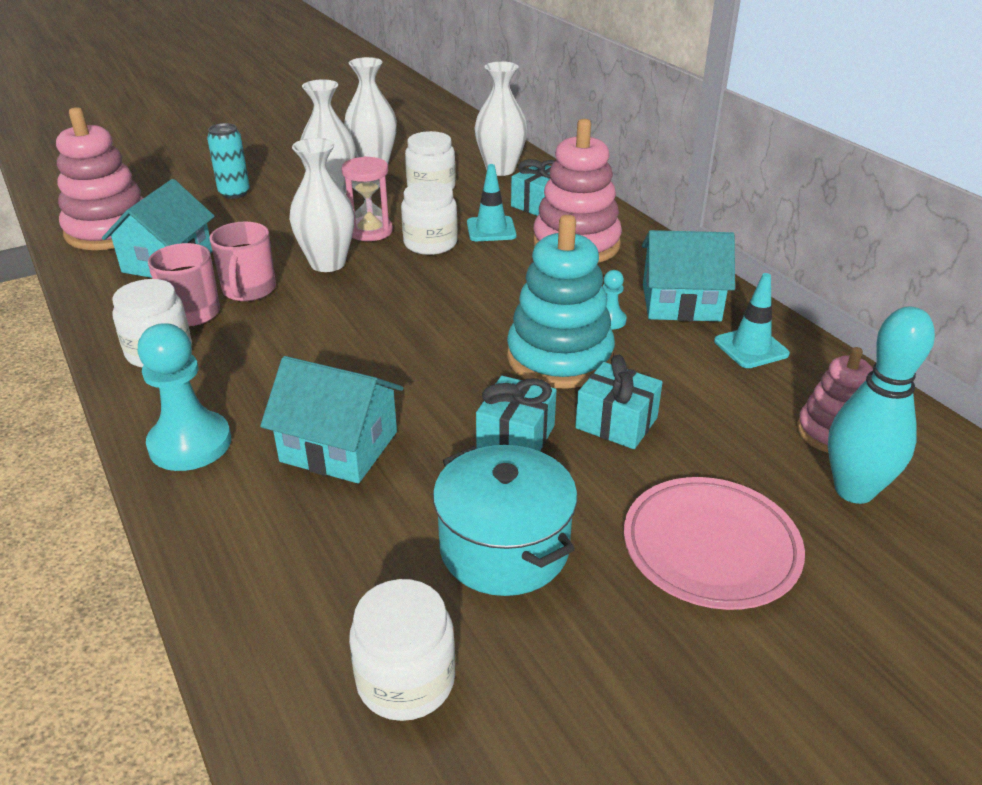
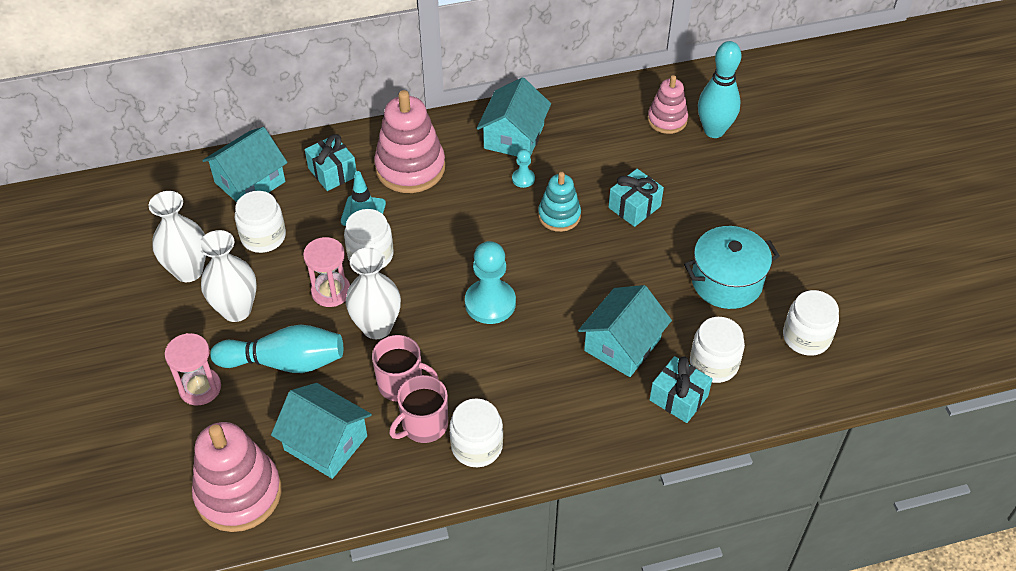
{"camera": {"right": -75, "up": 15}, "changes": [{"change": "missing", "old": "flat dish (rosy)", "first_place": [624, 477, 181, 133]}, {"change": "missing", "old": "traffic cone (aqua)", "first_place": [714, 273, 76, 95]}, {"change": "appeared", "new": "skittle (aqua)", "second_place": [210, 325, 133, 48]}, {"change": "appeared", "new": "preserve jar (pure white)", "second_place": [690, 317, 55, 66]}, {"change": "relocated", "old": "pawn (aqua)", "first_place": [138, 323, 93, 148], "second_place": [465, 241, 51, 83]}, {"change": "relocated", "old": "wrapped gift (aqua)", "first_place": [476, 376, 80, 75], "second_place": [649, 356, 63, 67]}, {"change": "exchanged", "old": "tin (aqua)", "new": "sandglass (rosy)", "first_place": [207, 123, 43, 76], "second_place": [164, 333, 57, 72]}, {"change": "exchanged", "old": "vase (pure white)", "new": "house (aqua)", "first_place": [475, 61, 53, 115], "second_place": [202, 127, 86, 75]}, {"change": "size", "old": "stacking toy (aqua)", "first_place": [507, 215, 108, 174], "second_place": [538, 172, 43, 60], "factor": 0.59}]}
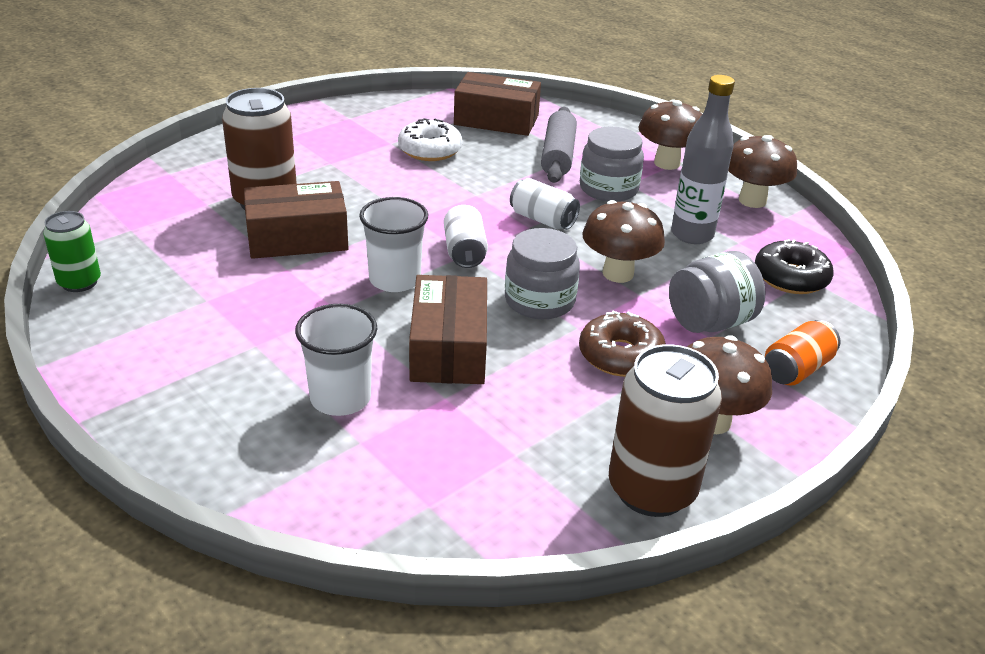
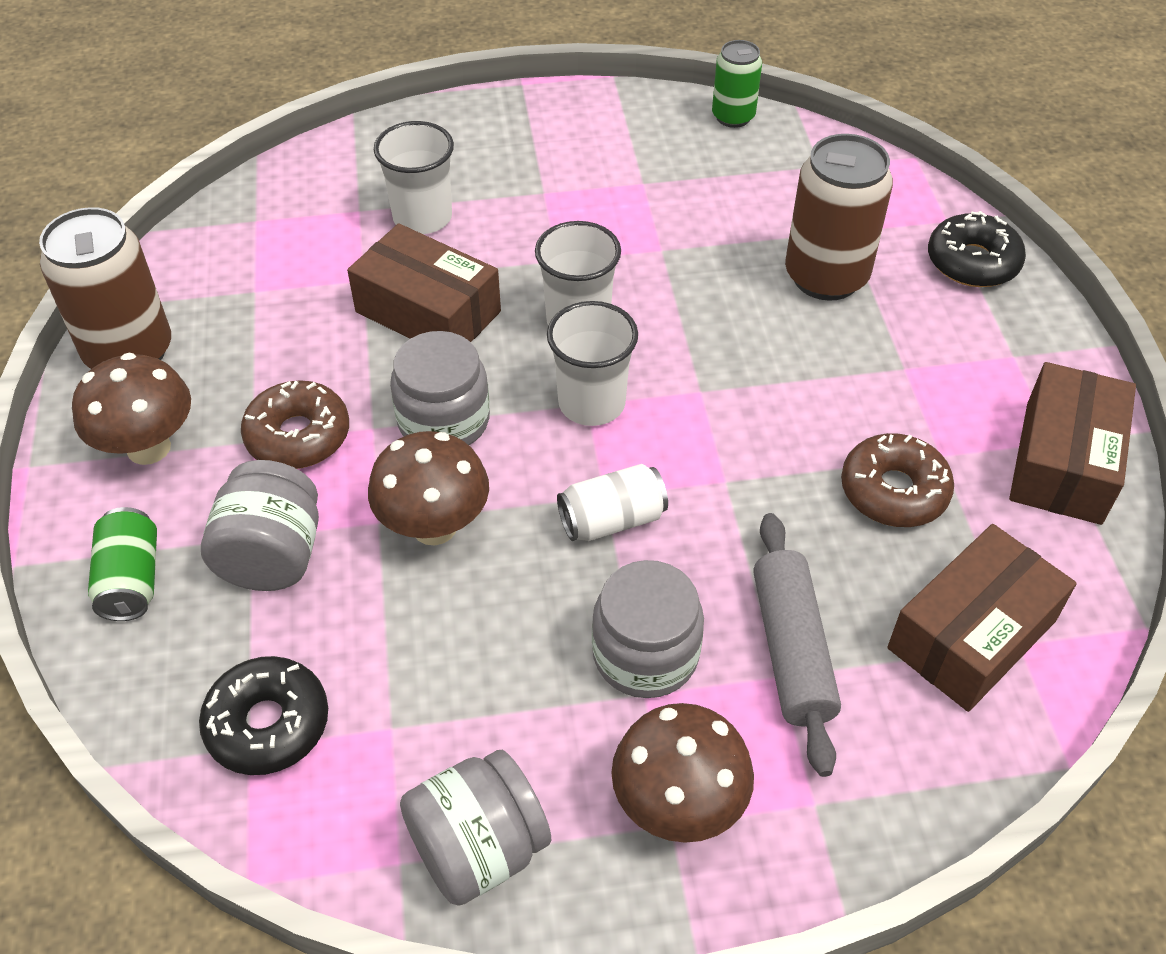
{"camera": {"right": 125, "up": 15}, "changes": [{"change": "missing", "old": "flask (ash-grey)", "first_place": [671, 75, 64, 169]}, {"change": "appeared", "new": "doughnut (ebony)", "second_place": [928, 211, 98, 76]}, {"change": "relocated", "old": "box (dark brown)", "first_place": [244, 181, 105, 78], "second_place": [1009, 362, 127, 163]}, {"change": "exchanged", "old": "tin (pure white)", "new": "tumbler (pure white)", "first_place": [444, 205, 44, 63], "second_place": [547, 301, 91, 125]}, {"change": "exchanged", "old": "fungus (dark brown)", "new": "preserve jar (ash-grey)", "first_place": [728, 135, 69, 73], "second_place": [400, 750, 152, 156]}, {"change": "colour", "old": "doughnut (pure white)", "new": "doughnut (dark brown)", "first_place": [398, 118, 65, 43], "second_place": [841, 433, 113, 94]}, {"change": "colour", "old": "tin (orange-coloured)", "new": "tin (leaf-green)", "first_place": [765, 320, 76, 66], "second_place": [88, 507, 69, 114]}, {"change": "spun", "old": "rolling pin (ash-grey)", "first_place": [541, 107, 36, 76], "second_place": [753, 513, 88, 264], "degrees": 45}]}
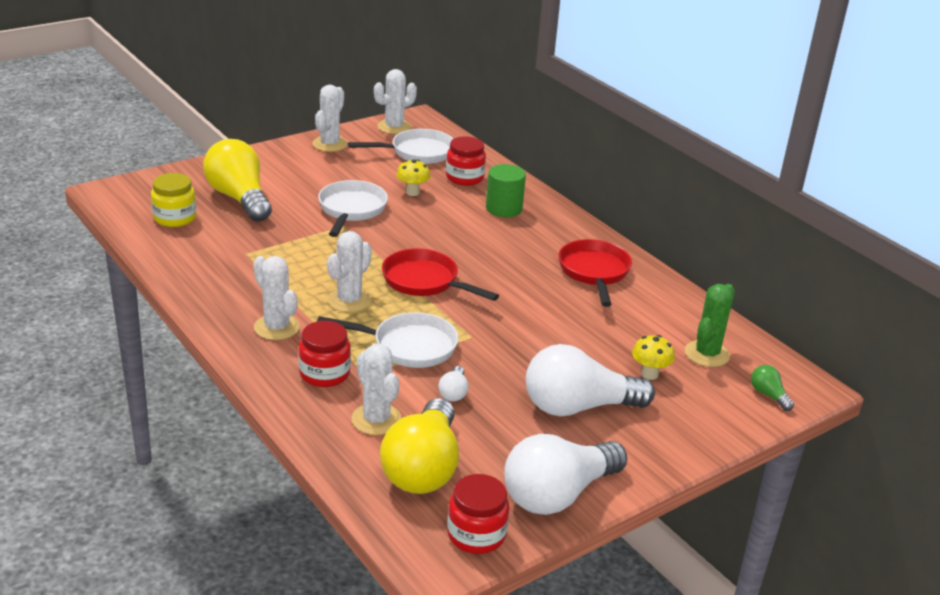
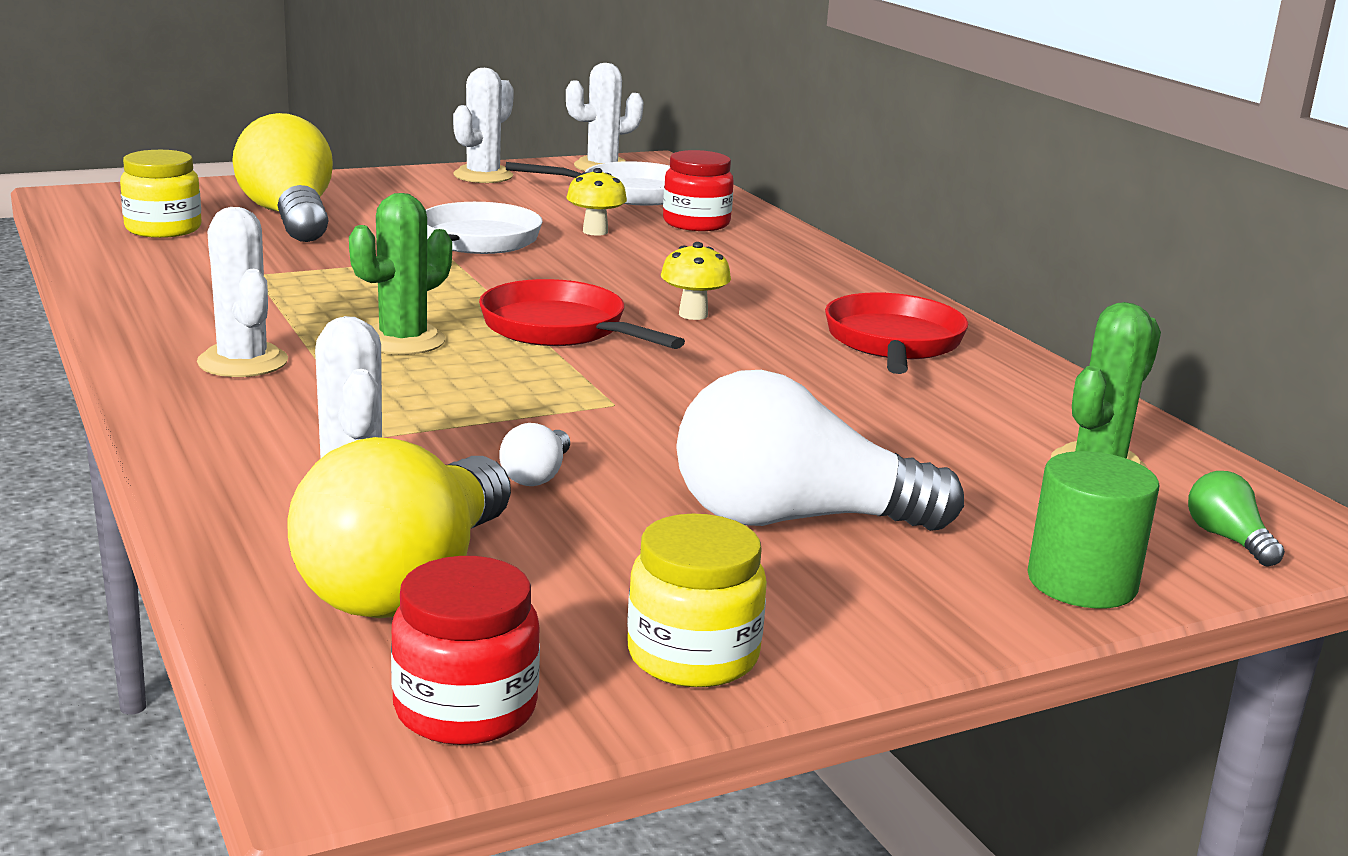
{"camera": {"right": 10, "up": -10}, "changes": [{"change": "missing", "old": "preserve jar (red)", "first_place": [299, 321, 52, 66]}, {"change": "missing", "old": "pan (pure white)", "first_place": [317, 312, 141, 56]}, {"change": "relocated", "old": "cylinder shape (leaf-green)", "first_place": [486, 164, 40, 53], "second_place": [1027, 451, 132, 157]}, {"change": "relocated", "old": "fungus (golden)", "first_place": [632, 335, 43, 45], "second_place": [661, 242, 70, 78]}, {"change": "exchanged", "old": "light bulb (pure white)", "new": "preserve jar (golden)", "first_place": [504, 434, 123, 81], "second_place": [627, 513, 140, 174]}, {"change": "colour", "old": "cactus (pure white)", "new": "cactus (leaf-green)", "first_place": [327, 231, 45, 81], "second_place": [349, 193, 103, 162]}]}
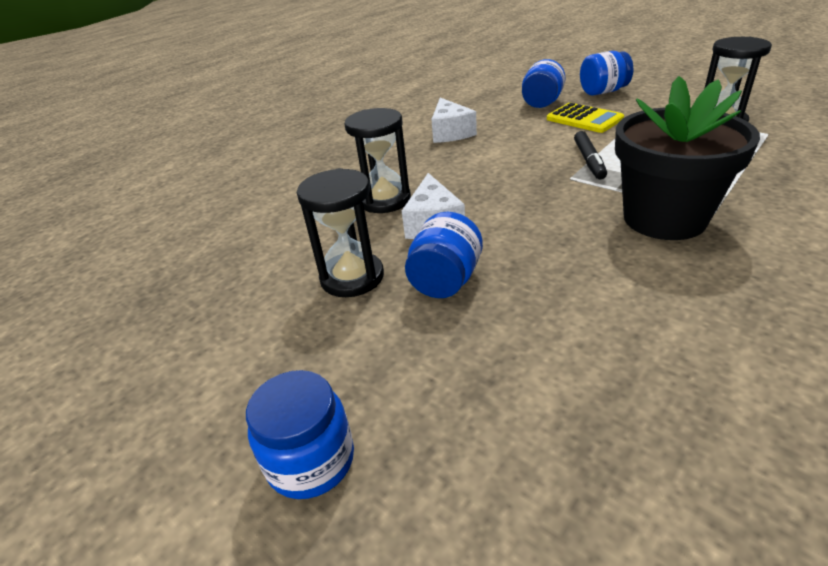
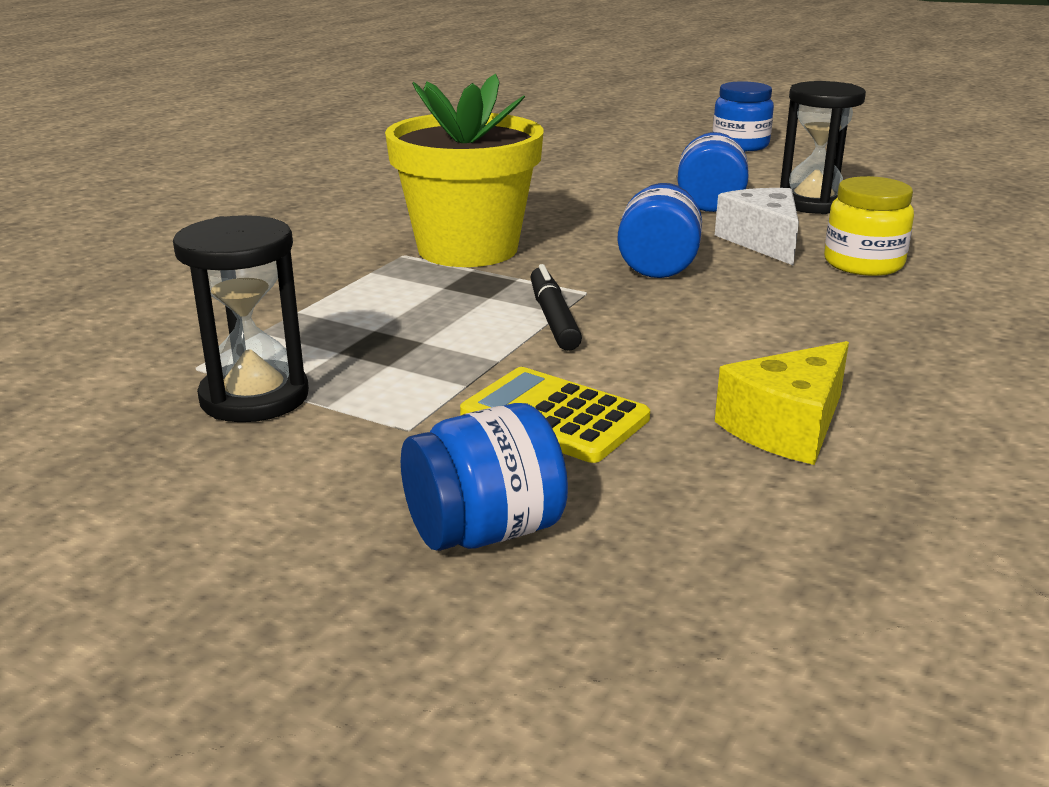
{"camera": {"right": 165, "up": -10}, "changes": [{"change": "missing", "old": "cheese wedge (pure white)", "first_place": [431, 98, 46, 45]}, {"change": "appeared", "new": "cheese wedge (golden)", "second_place": [715, 341, 134, 124]}, {"change": "relocated", "old": "preserve jar (cobalt)", "first_place": [522, 59, 44, 49], "second_place": [617, 183, 85, 95]}, {"change": "exchanged", "old": "sandglass (ebony)", "new": "preserve jar (golden)", "first_place": [345, 108, 66, 105], "second_place": [824, 176, 90, 100]}, {"change": "colour", "old": "plant pot (ebony)", "new": "plant pot (golden)", "first_place": [615, 76, 145, 164], "second_place": [385, 74, 159, 193]}]}
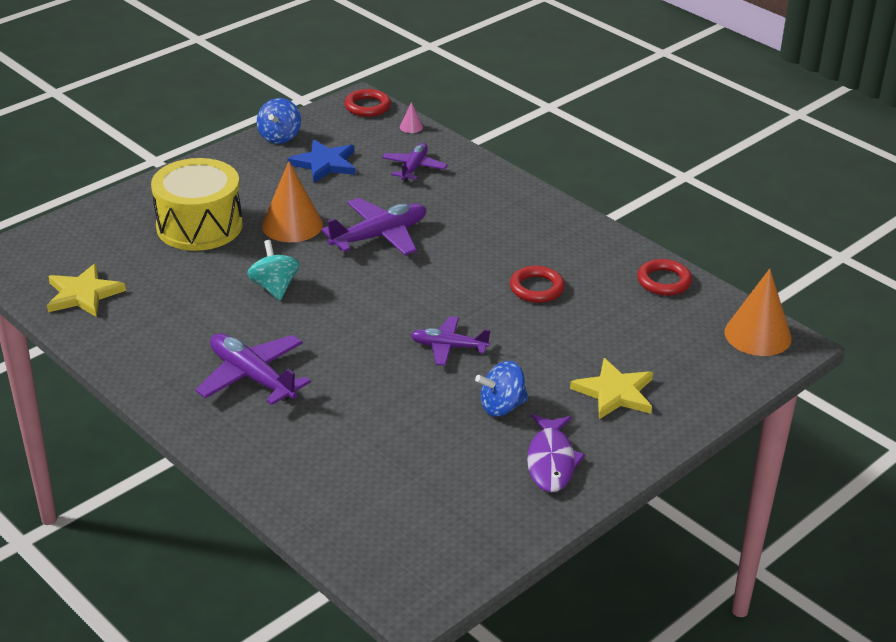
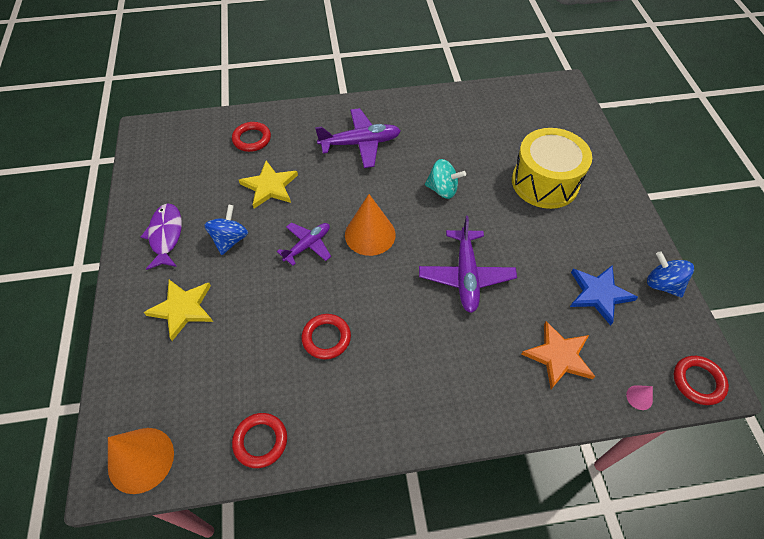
{"camera": {"right": 125, "up": 20}, "changes": [{"change": "appeared", "new": "hoop (red)", "second_place": [232, 122, 39, 30]}, {"change": "relocated", "old": "star shape (golden)", "first_place": [47, 264, 79, 53], "second_place": [239, 161, 59, 47]}, {"change": "relocated", "old": "solid cone (orange-coloured)", "first_place": [262, 161, 61, 81], "second_place": [345, 194, 51, 62]}, {"change": "exchanged", "old": "aeroplane (purple)", "new": "star shape (orange-coloured)", "first_place": [382, 143, 65, 39], "second_place": [521, 321, 74, 68]}, {"change": "spun", "old": "toy fish (purple)", "first_place": [527, 414, 58, 78], "second_place": [141, 203, 41, 67], "degrees": 45}]}
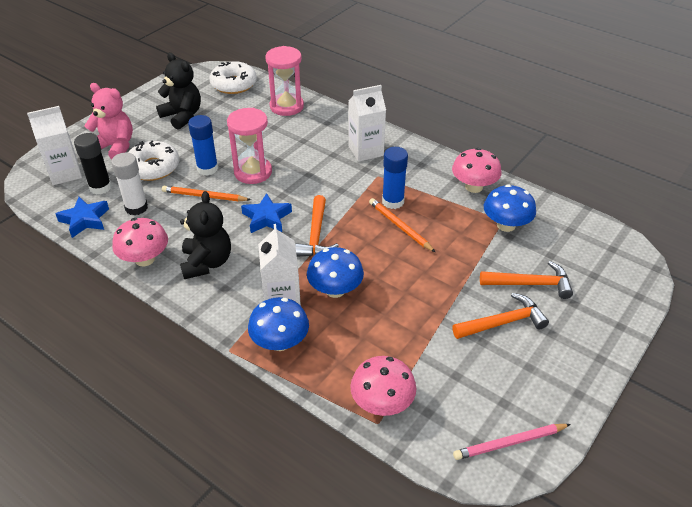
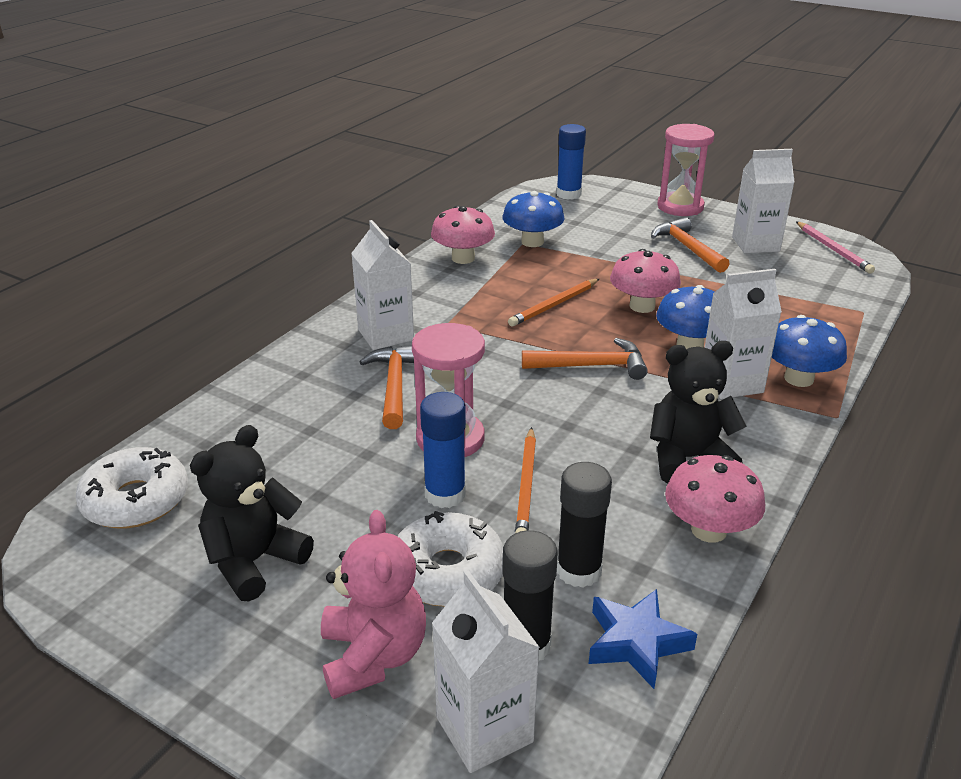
{"camera": {"right": -95, "up": -10}, "changes": [{"change": "missing", "old": "star shape (cobalt)", "first_place": [241, 193, 51, 40]}, {"change": "appeared", "new": "milk carton (pure white)", "second_place": [732, 149, 63, 104]}, {"change": "relocated", "old": "sandglass (rosy)", "first_place": [265, 46, 39, 70], "second_place": [657, 124, 58, 92]}, {"change": "relocated", "old": "fungus (rosy)", "first_place": [350, 356, 66, 60], "second_place": [610, 249, 71, 64]}, {"change": "relocated", "old": "glue (cobalt)", "first_place": [382, 147, 26, 62], "second_place": [556, 124, 30, 76]}, {"change": "relocated", "old": "hammer (orange-coloured)", "first_place": [480, 261, 93, 38], "second_place": [360, 346, 54, 83]}, {"change": "colour", "old": "glue (pure white)", "new": "glue (ebony)", "first_place": [111, 153, 37, 62], "second_place": [557, 462, 55, 126]}, {"change": "spun", "old": "stuffed bear (rosy)", "first_place": [84, 83, 49, 76], "second_place": [321, 510, 105, 189], "degrees": 150}]}
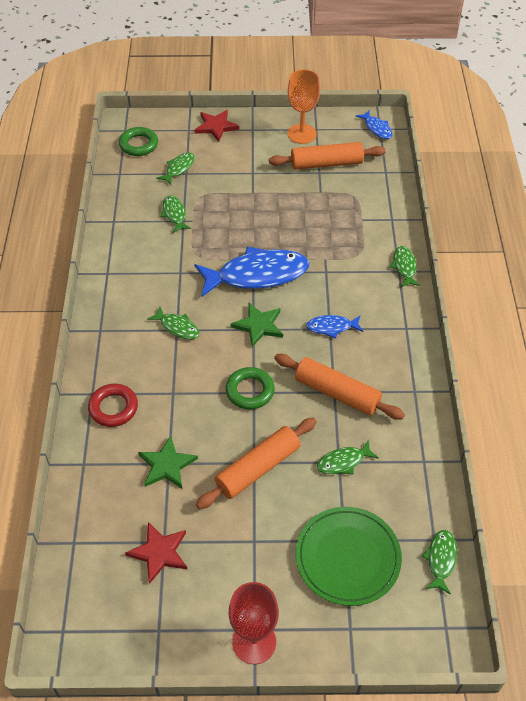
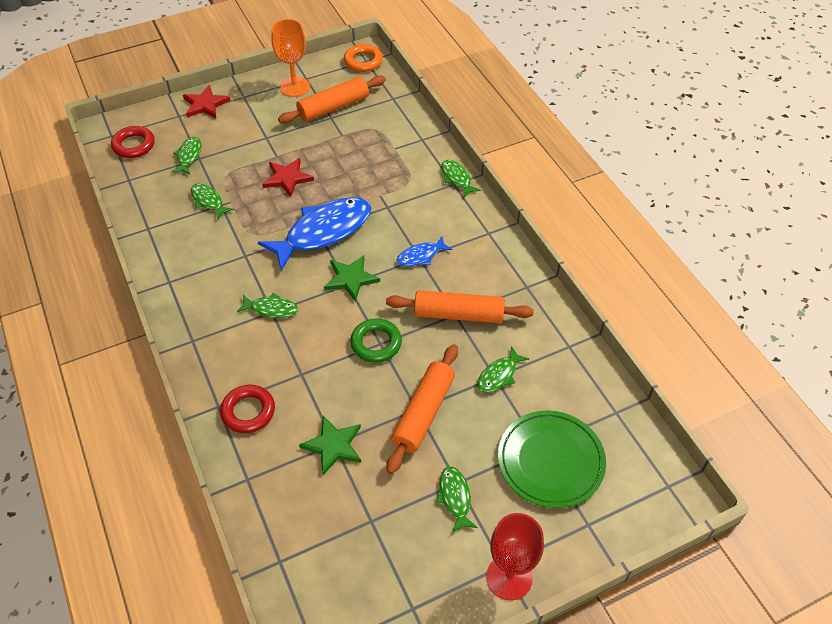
{"camera": {"right": -25, "up": 0}, "changes": [{"change": "relocated", "old": "star shape (red)", "first_place": [125, 522, 62, 62], "second_place": [262, 158, 52, 39]}, {"change": "relocated", "old": "toy fish (leaf-green)", "first_place": [422, 530, 35, 65], "second_place": [436, 466, 42, 67]}, {"change": "exchanged", "old": "toy fish (cobalt)", "new": "hoop (orange-coloured)", "first_place": [355, 111, 38, 28], "second_place": [344, 44, 39, 28]}, {"change": "colour", "old": "hoop (leaf-green)", "new": "hoop (red)", "first_place": [119, 127, 39, 29], "second_place": [111, 126, 44, 32]}]}
